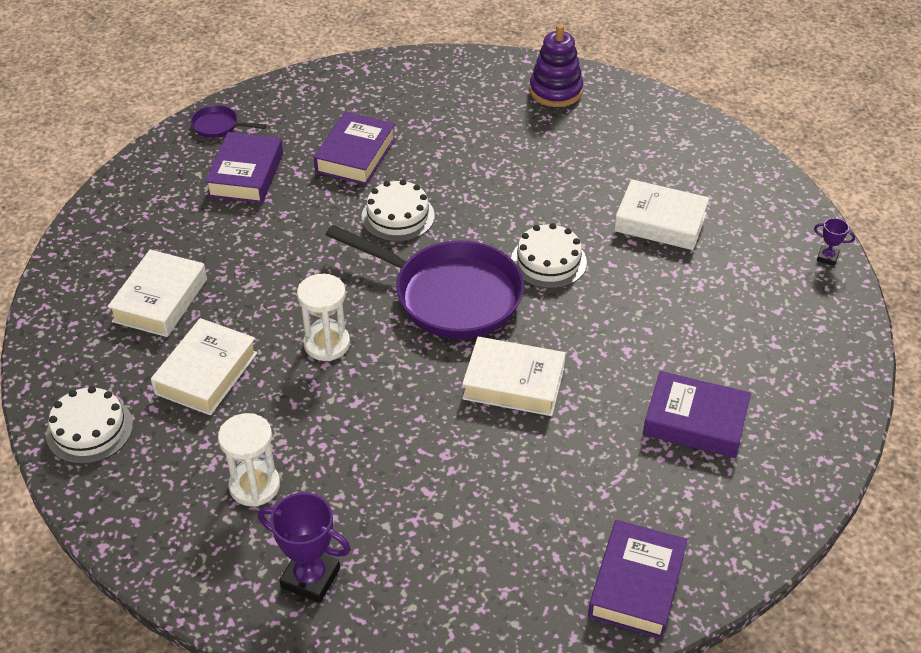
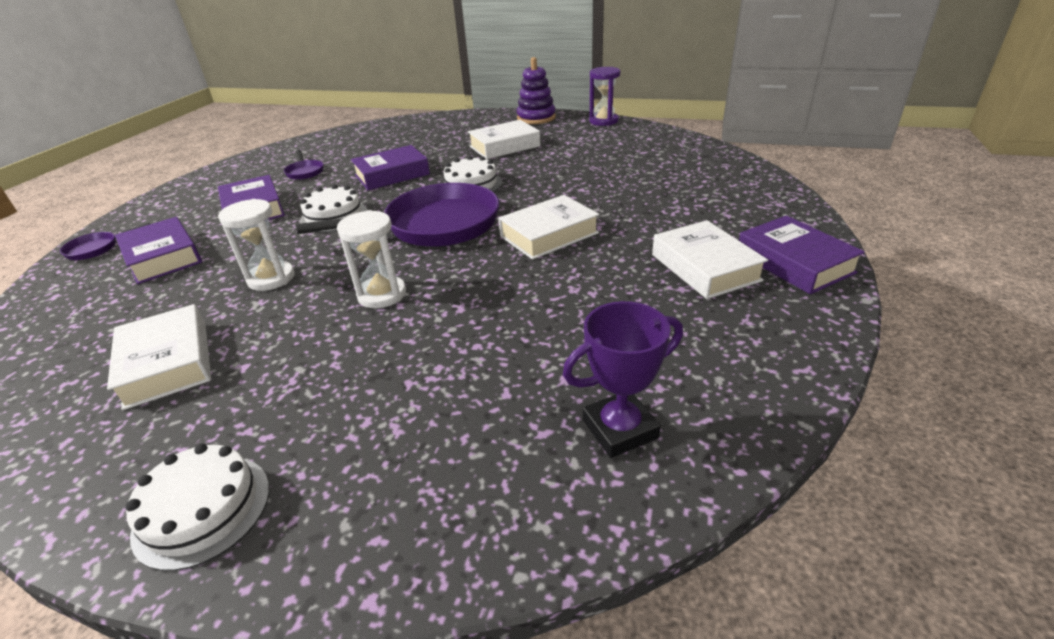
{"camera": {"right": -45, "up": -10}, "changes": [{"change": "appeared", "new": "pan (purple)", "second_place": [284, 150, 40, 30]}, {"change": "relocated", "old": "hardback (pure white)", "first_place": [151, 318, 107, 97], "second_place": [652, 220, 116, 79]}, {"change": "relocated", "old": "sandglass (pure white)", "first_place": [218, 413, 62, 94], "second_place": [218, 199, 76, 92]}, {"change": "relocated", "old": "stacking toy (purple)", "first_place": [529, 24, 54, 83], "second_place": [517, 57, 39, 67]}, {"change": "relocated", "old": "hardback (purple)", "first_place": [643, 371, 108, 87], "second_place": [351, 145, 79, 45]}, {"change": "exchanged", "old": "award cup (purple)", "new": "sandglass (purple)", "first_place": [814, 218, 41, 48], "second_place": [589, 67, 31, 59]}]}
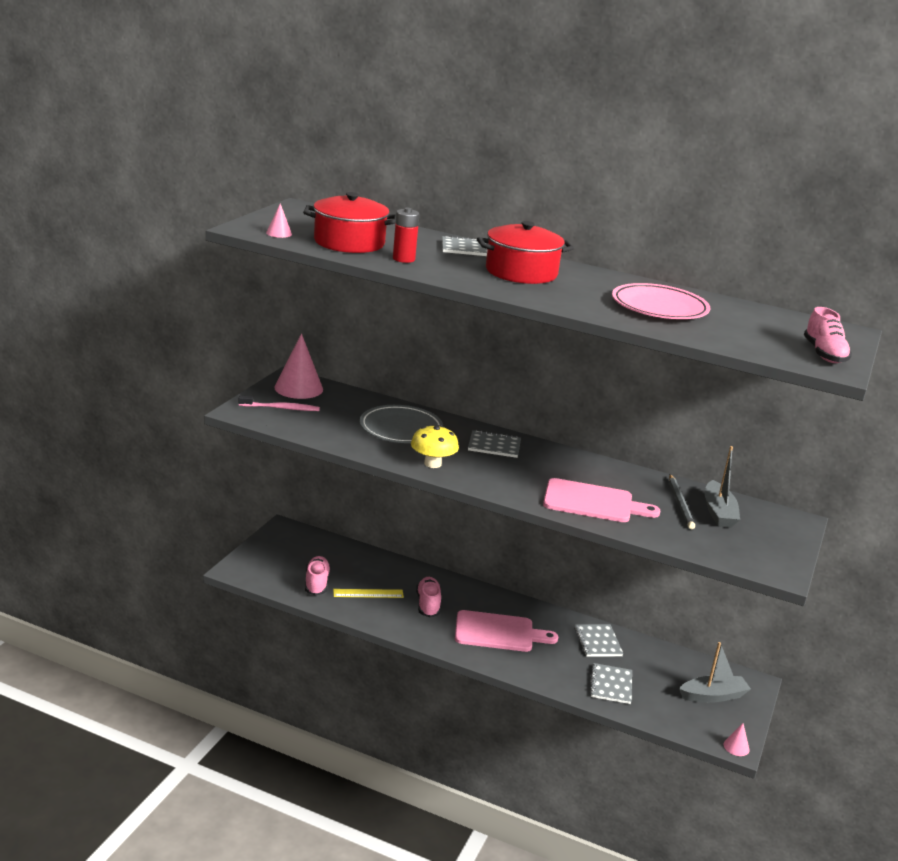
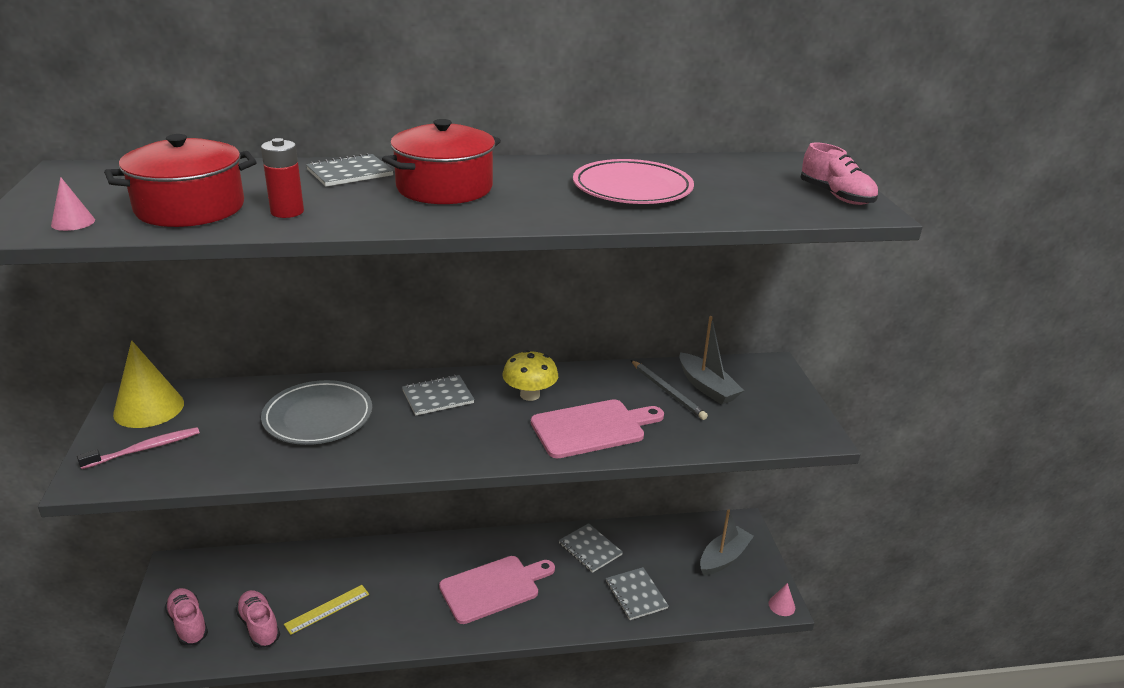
{"camera": {"right": -30, "up": 5}, "changes": [{"change": "relocated", "old": "fungus (golden)", "first_place": [411, 425, 48, 43], "second_place": [503, 350, 55, 51]}, {"change": "relocated", "old": "shoe (rosy)", "first_place": [416, 577, 25, 40], "second_place": [165, 588, 43, 58]}, {"change": "colour", "old": "solid cone (rosy)", "new": "solid cone (golden)", "first_place": [274, 334, 49, 65], "second_place": [113, 341, 71, 87]}]}
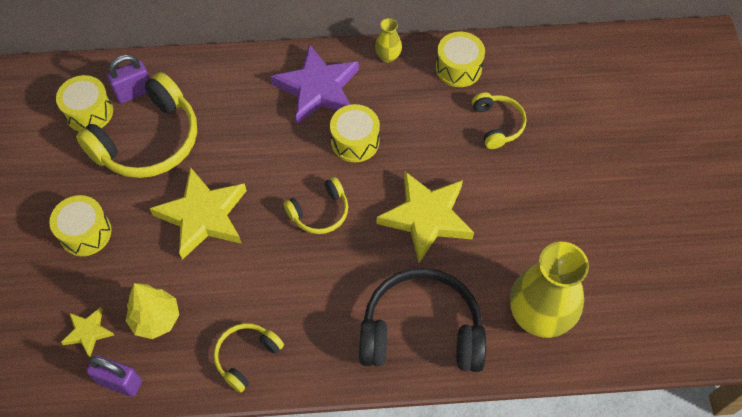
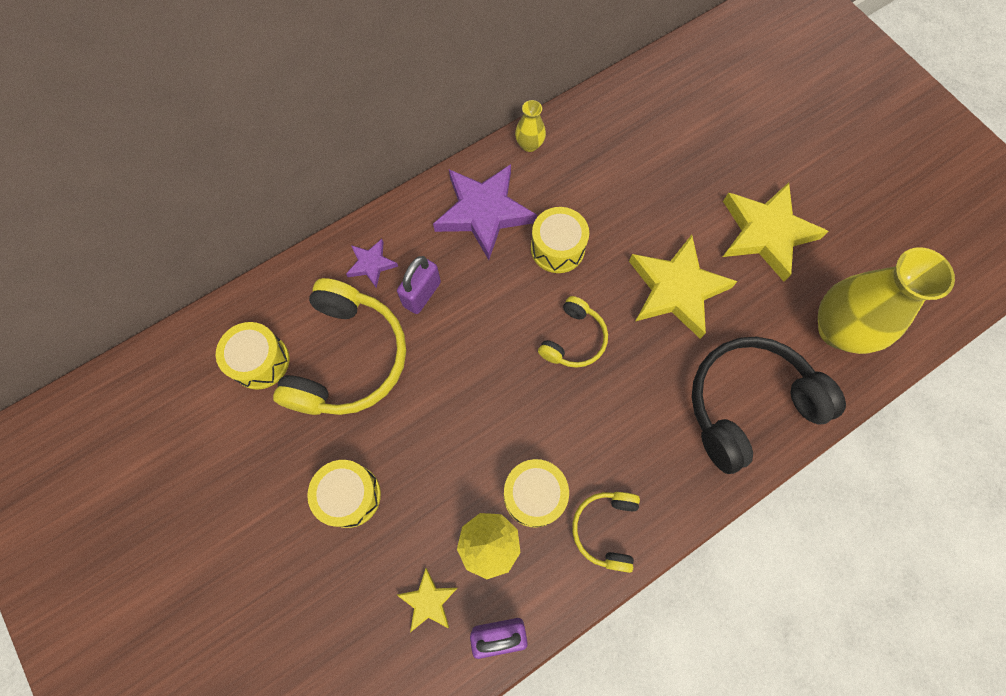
{"camera": {"right": -30, "up": 10}, "changes": [{"change": "missing", "old": "over-ear headphones (golden)", "first_place": [472, 93, 54, 56]}, {"change": "appeared", "new": "star shape (purple)", "second_place": [346, 239, 52, 49]}, {"change": "relocated", "old": "lock (purple)", "first_place": [107, 55, 43, 49], "second_place": [397, 256, 44, 58]}, {"change": "relocated", "old": "star shape (golden)", "first_place": [149, 167, 98, 93], "second_place": [723, 182, 105, 99]}, {"change": "relocated", "old": "snare drum (golden)", "first_place": [436, 32, 49, 55], "second_place": [504, 459, 65, 69]}]}
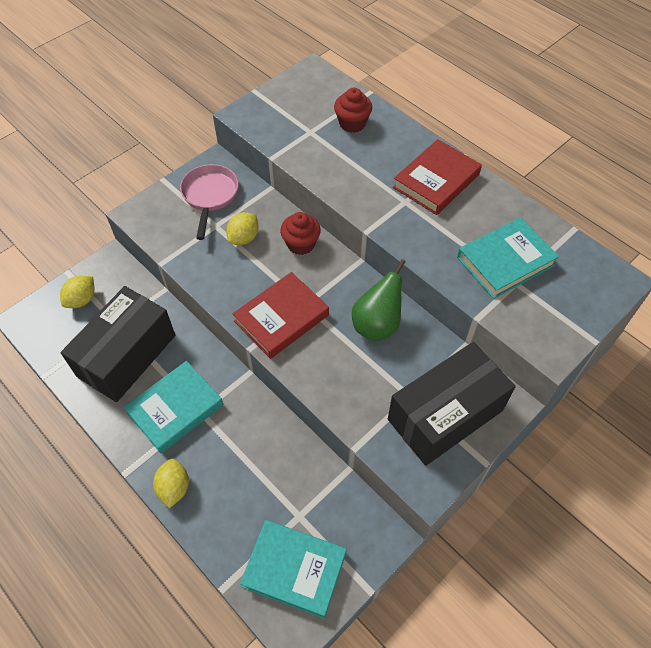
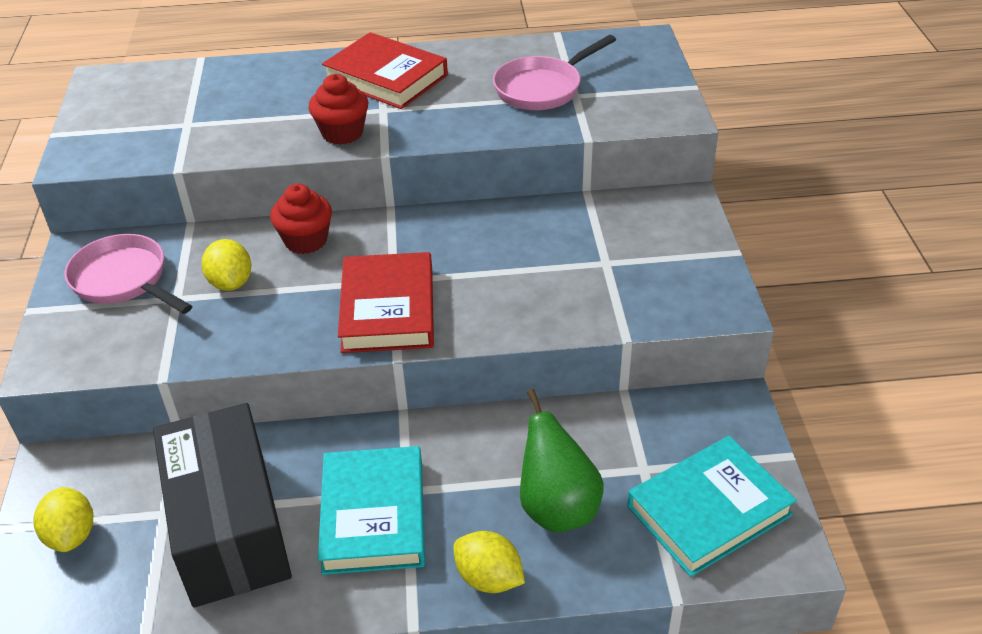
{"camera": {"right": -50, "up": -15}, "changes": [{"change": "missing", "old": "box (ebony)", "first_place": [388, 342, 128, 124]}, {"change": "relocated", "old": "fairy cake (red)", "first_place": [334, 88, 38, 45], "second_place": [309, 74, 59, 71]}, {"change": "relocated", "old": "pear (leaf-green)", "first_place": [352, 259, 54, 82], "second_place": [520, 389, 84, 143]}, {"change": "exchanged", "old": "hardback (aqua)", "new": "pan (rosy)", "first_place": [457, 217, 102, 82], "second_place": [493, 35, 123, 75]}, {"change": "spun", "old": "hardback (red)", "first_place": [393, 139, 89, 76], "second_place": [322, 32, 126, 77], "degrees": -45}]}
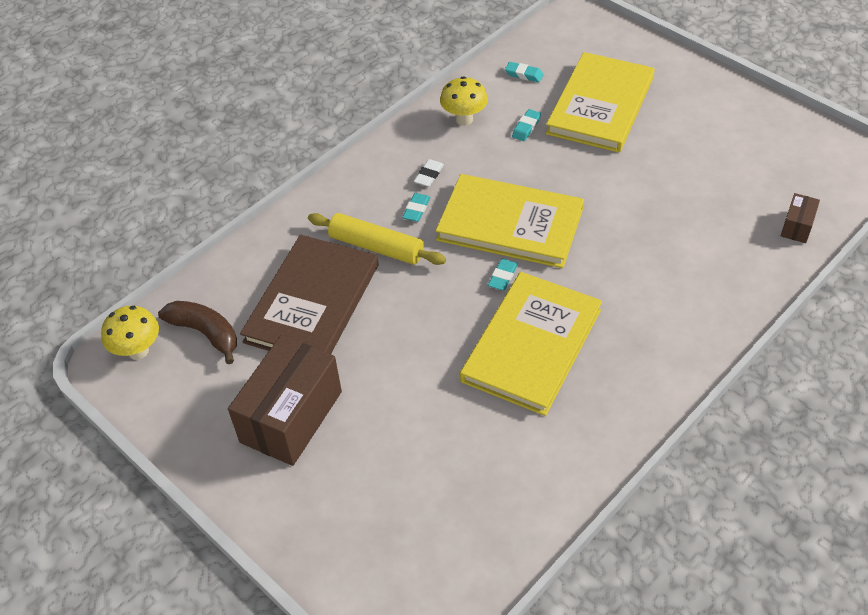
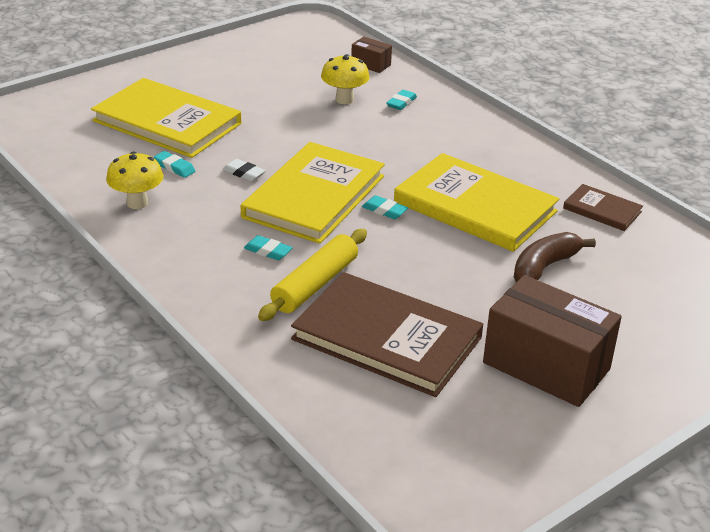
{"camera": {"right": -85, "up": -15}, "changes": [{"change": "appeared", "new": "hardback (dark brown)", "second_place": [563, 184, 80, 47]}, {"change": "relocated", "old": "fungus (golden)", "first_place": [101, 306, 58, 54], "second_place": [321, 54, 49, 50]}, {"change": "relocated", "old": "toy banana (dark brown)", "first_place": [158, 301, 79, 63], "second_place": [514, 232, 82, 50]}, {"change": "relocated", "old": "eraser (pure white)", "first_place": [414, 159, 30, 28], "second_place": [223, 159, 43, 22]}, {"change": "relocated", "old": "eraser (aqua)", "first_place": [505, 62, 39, 20], "second_place": [386, 90, 31, 20]}]}
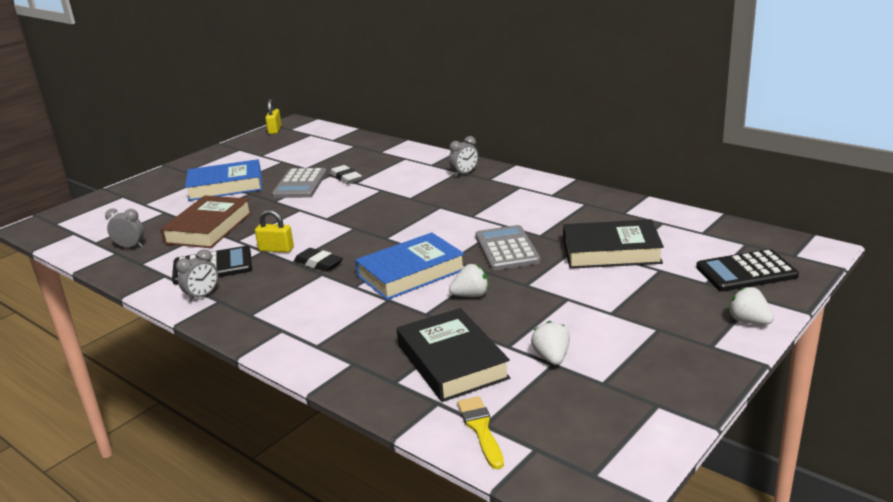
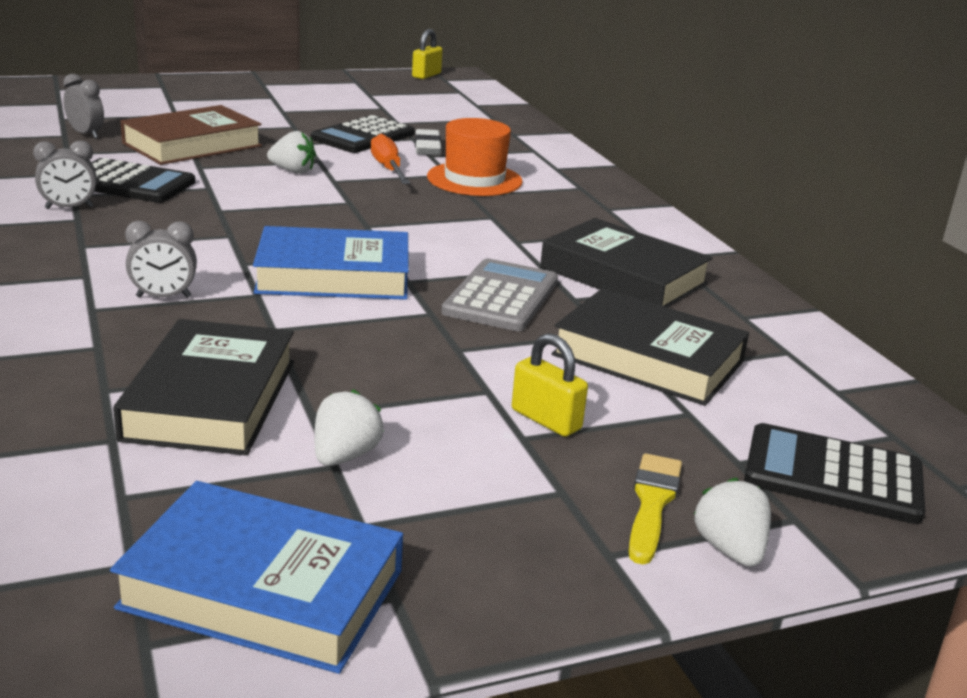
{"camera": {"right": 25, "up": 0}, "changes": [{"change": "missing", "old": "eraser (ebony)", "first_place": [294, 248, 49, 23]}, {"change": "appeared", "new": "screwdriver (orange-coloured)", "second_place": [371, 134, 39, 50]}, {"change": "appeared", "new": "tall hat (orange-coloured)", "second_place": [427, 118, 96, 78]}, {"change": "appeared", "new": "hardback (ebony)", "second_place": [540, 218, 173, 90]}, {"change": "relocated", "old": "hardback (cobalt)", "first_place": [185, 159, 77, 42], "second_place": [110, 481, 293, 193]}, {"change": "relocated", "old": "lock (golden)", "first_place": [255, 210, 39, 43], "second_place": [512, 333, 76, 104]}, {"change": "relocated", "old": "bedside clock (ash-grey)", "first_place": [449, 136, 29, 41], "second_place": [125, 221, 72, 77]}, {"change": "relocated", "old": "toy strawberry (pure white)", "first_place": [449, 264, 39, 33], "second_place": [267, 131, 49, 43]}, {"change": "relocated", "old": "paint brush (golden)", "first_place": [457, 396, 47, 73], "second_place": [629, 453, 53, 111]}, {"change": "colour", "old": "calculator (ash-grey)", "new": "calculator (ebony)", "first_place": [272, 168, 55, 30], "second_place": [311, 115, 104, 38]}]}
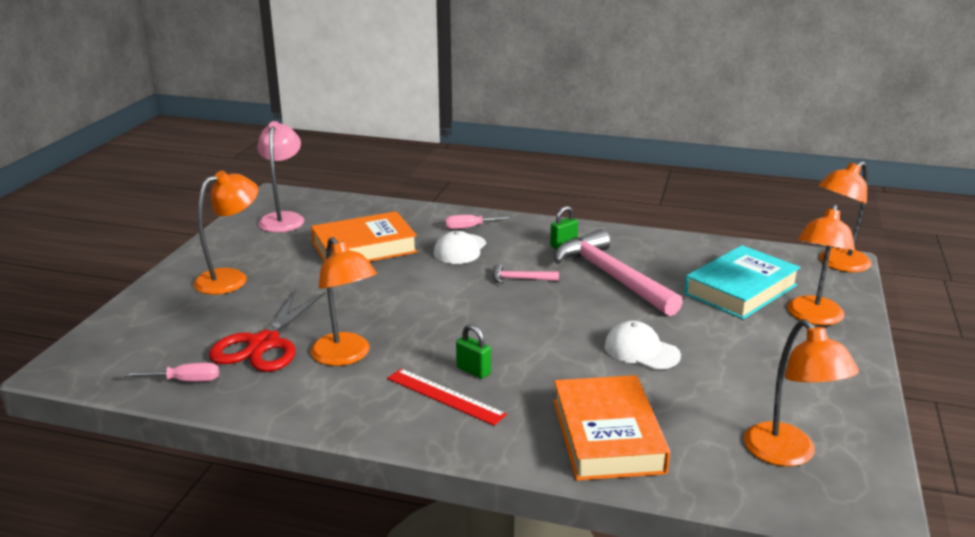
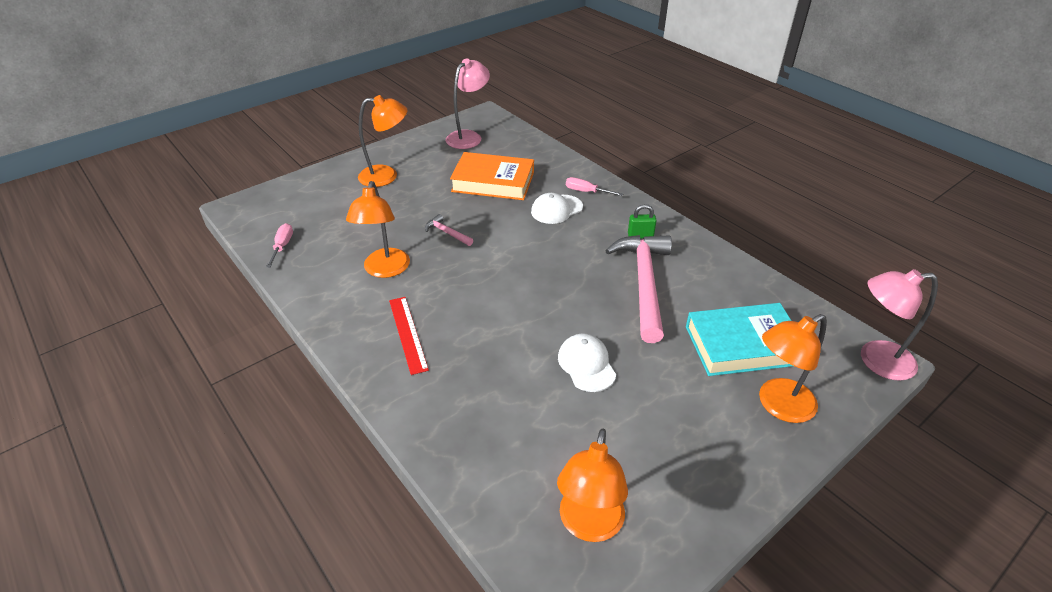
{"camera": {"right": 35, "up": 15}, "changes": [{"change": "missing", "old": "scissors (red)", "first_place": [209, 289, 117, 83]}, {"change": "missing", "old": "lock (leaf-green)", "first_place": [456, 324, 35, 55]}, {"change": "missing", "old": "hardback (orange-coloured)", "first_place": [553, 375, 117, 106]}, {"change": "relocated", "old": "hammer (rosy)", "first_place": [493, 264, 66, 20], "second_place": [425, 214, 48, 32]}, {"change": "colour", "old": "desk lamp (orange-coloured)", "new": "desk lamp (rosy)", "first_place": [818, 161, 54, 111], "second_place": [861, 269, 77, 112]}, {"change": "spun", "old": "screwdriver (rosy)", "first_place": [124, 363, 95, 18], "second_place": [266, 223, 27, 45], "degrees": -120}]}
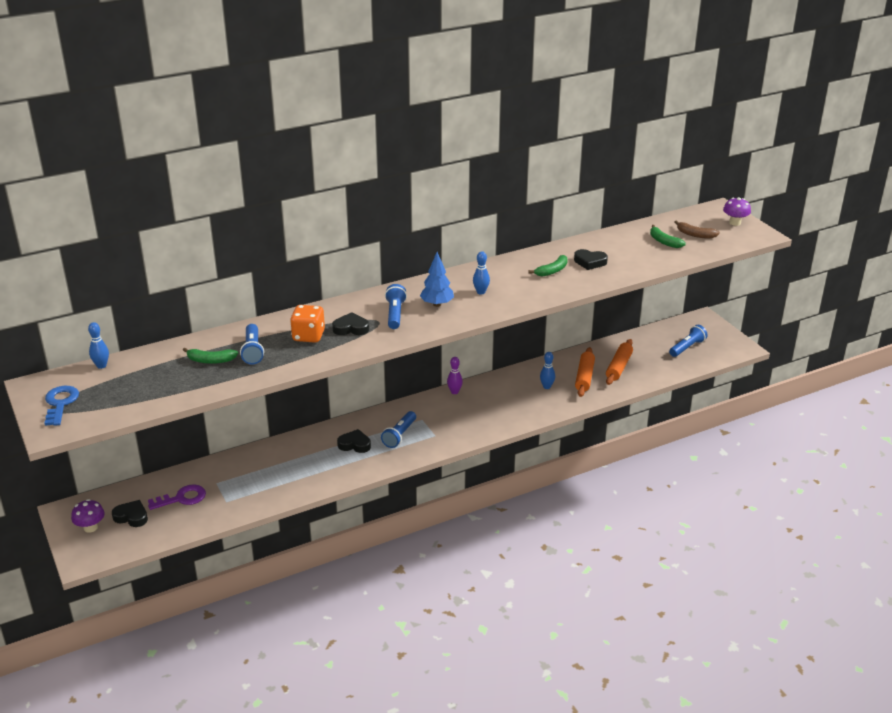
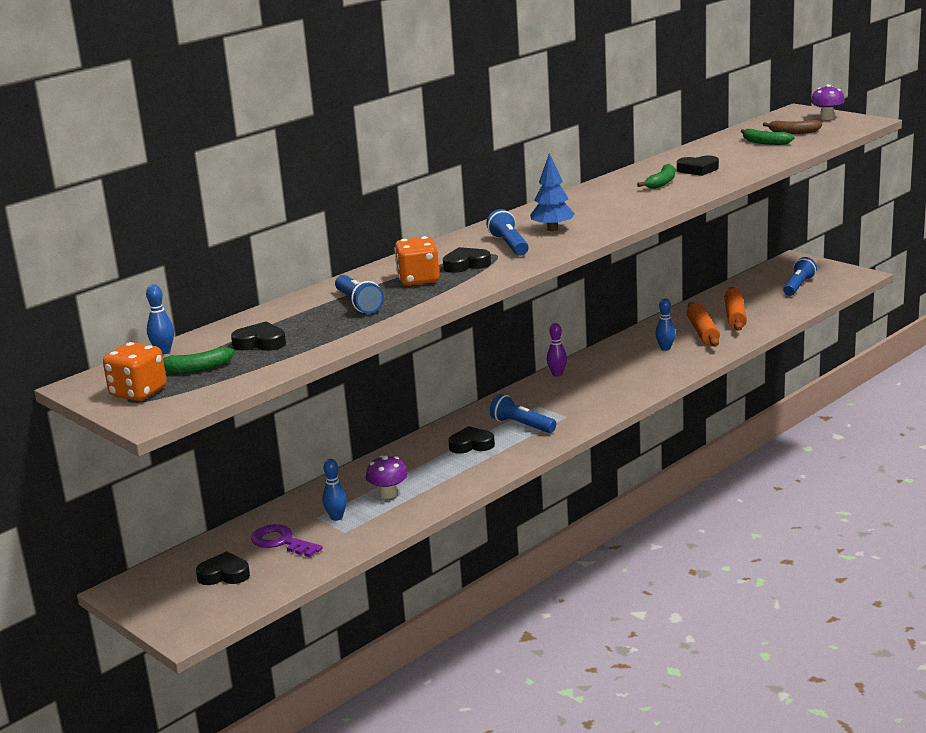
{"camera": {"right": -15, "up": -10}, "changes": [{"change": "appeared", "new": "heart shape (ebony)", "second_place": [231, 322, 55, 29]}, {"change": "relocated", "old": "fungus (purple)", "first_place": [71, 499, 34, 34], "second_place": [366, 455, 42, 44]}, {"change": "relocated", "old": "toy banana (leaf-green)", "first_place": [183, 348, 55, 16], "second_place": [163, 347, 71, 26]}, {"change": "relocated", "old": "skittle (cobalt)", "first_place": [473, 251, 17, 44], "second_place": [322, 459, 25, 62]}, {"change": "exchanged", "old": "key (cobalt)", "new": "die (orange-coloured)", "first_place": [44, 386, 35, 40], "second_place": [103, 342, 64, 59]}, {"change": "spun", "old": "key (purple)", "first_place": [148, 484, 58, 26], "second_place": [251, 524, 72, 33], "degrees": -105}, {"change": "spun", "old": "torch (cobalt)", "first_place": [381, 411, 35, 37], "second_place": [490, 394, 66, 39], "degrees": 120}]}
